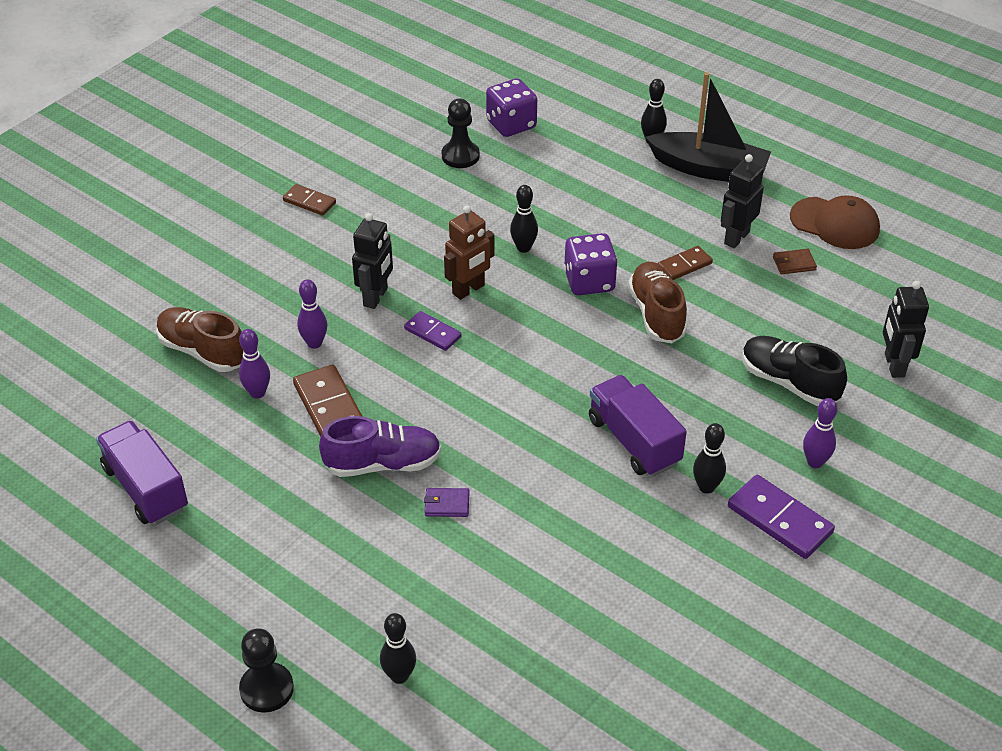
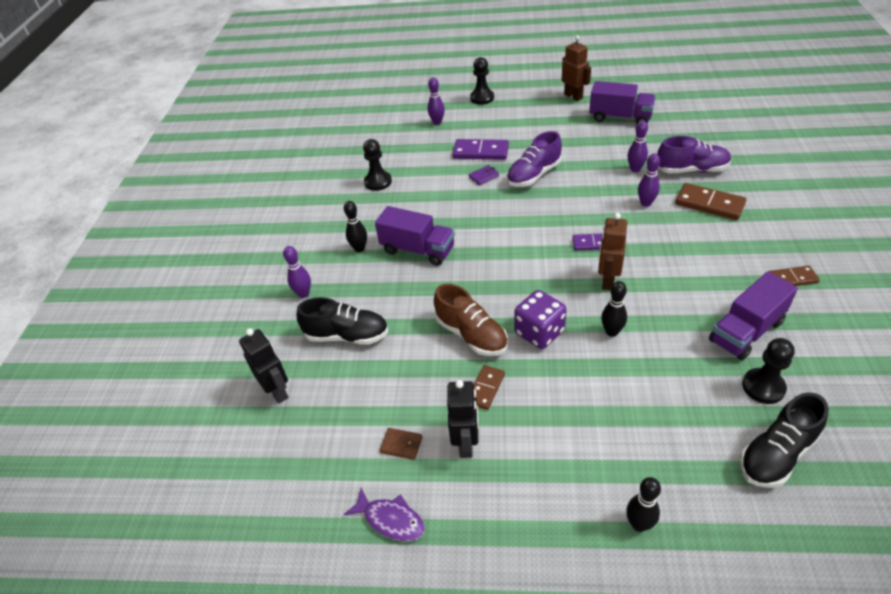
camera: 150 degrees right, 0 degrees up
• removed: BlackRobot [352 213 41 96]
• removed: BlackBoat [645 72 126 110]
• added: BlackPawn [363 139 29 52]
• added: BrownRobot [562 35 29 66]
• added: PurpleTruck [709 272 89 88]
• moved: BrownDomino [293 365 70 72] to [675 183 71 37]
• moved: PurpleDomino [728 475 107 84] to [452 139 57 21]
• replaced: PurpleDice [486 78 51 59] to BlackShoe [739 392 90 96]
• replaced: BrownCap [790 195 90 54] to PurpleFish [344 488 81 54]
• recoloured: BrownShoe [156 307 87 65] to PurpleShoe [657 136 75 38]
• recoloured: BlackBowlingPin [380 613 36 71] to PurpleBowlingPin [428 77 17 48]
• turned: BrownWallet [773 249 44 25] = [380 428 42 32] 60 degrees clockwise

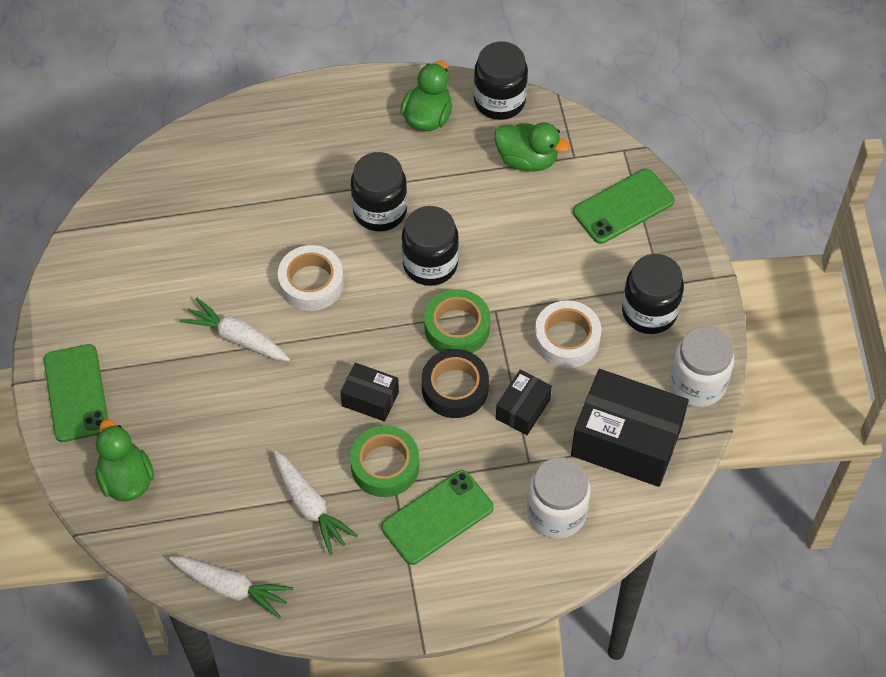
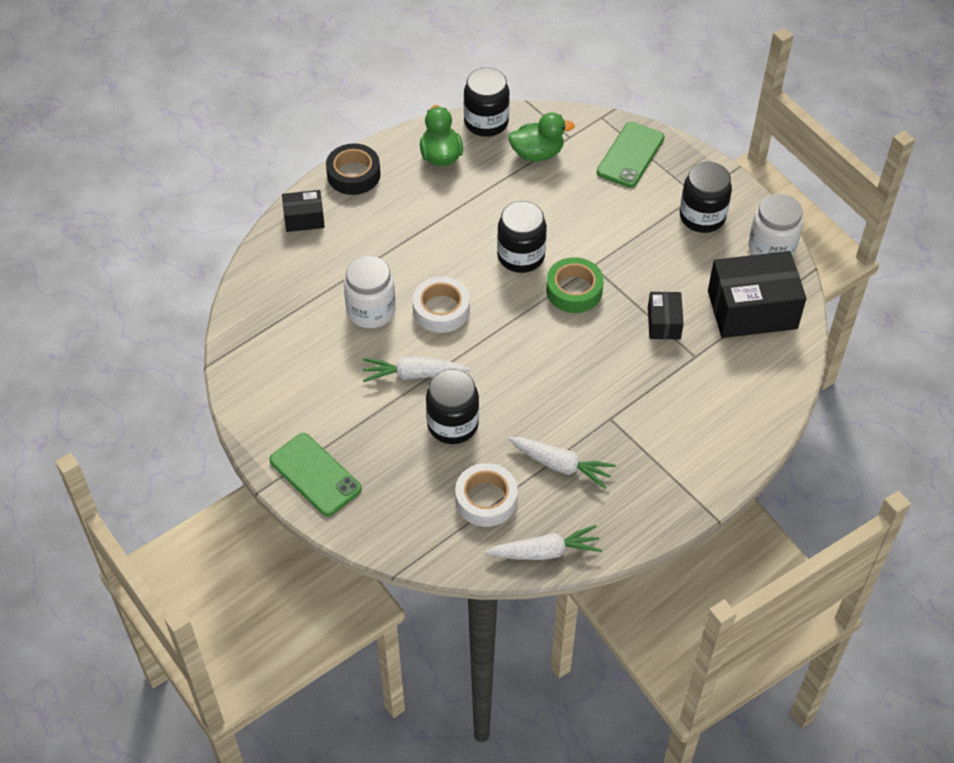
camera: 30 degrees left, 5 degrees down
• removed: GreenDuck [95 419 59 82]
• removed: GreenTape [350 425 69 72]
• removed: GreenPhone [381 470 113 95]
• moved: BlackBox [340 363 59 59] to [282 190 43 42]
• moved: BlackJar [351 152 56 80] to [426 369 53 75]
• moved: BlackTape [422 349 67 69] to [326 143 54 52]
• moved: WhiteJar [527 457 64 82] to [344 256 52 73]
• moved: WhiteTape [534 300 68 68] to [455 463 63 64]

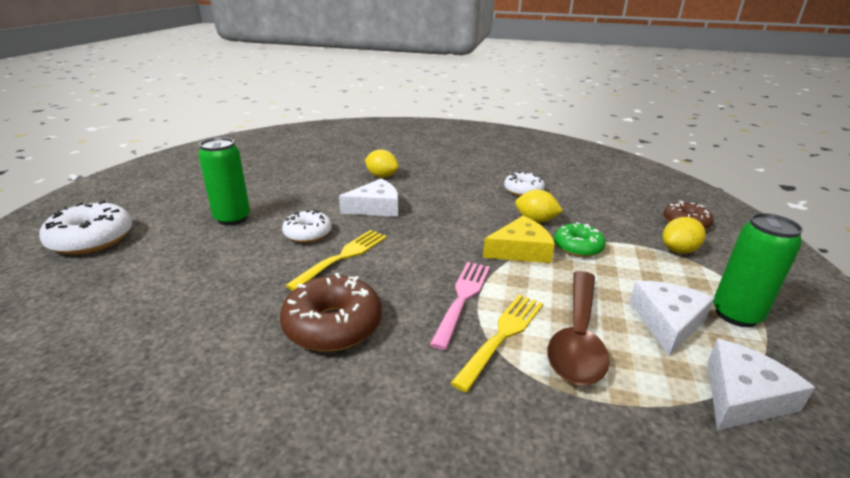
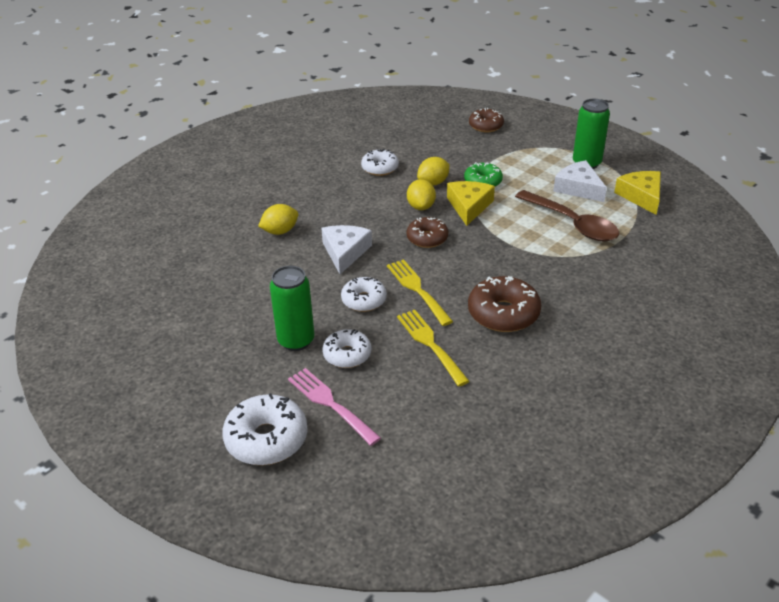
camera: 60 degrees left, 10 degrees up
• added: WhiteDonut [322 329 49 39]
• added: BrownDonut [407 217 41 31]
• moved: PinkFork [430 262 60 88] to [288 368 93 78]
• moved: YellowFork [451 294 92 98] to [397 310 72 76]
• moved: YellowLemon [662 217 44 37] to [407 179 29 31]
• recoloured: WhiteCheese [708 338 107 93] to YellowCheese [614 171 47 44]

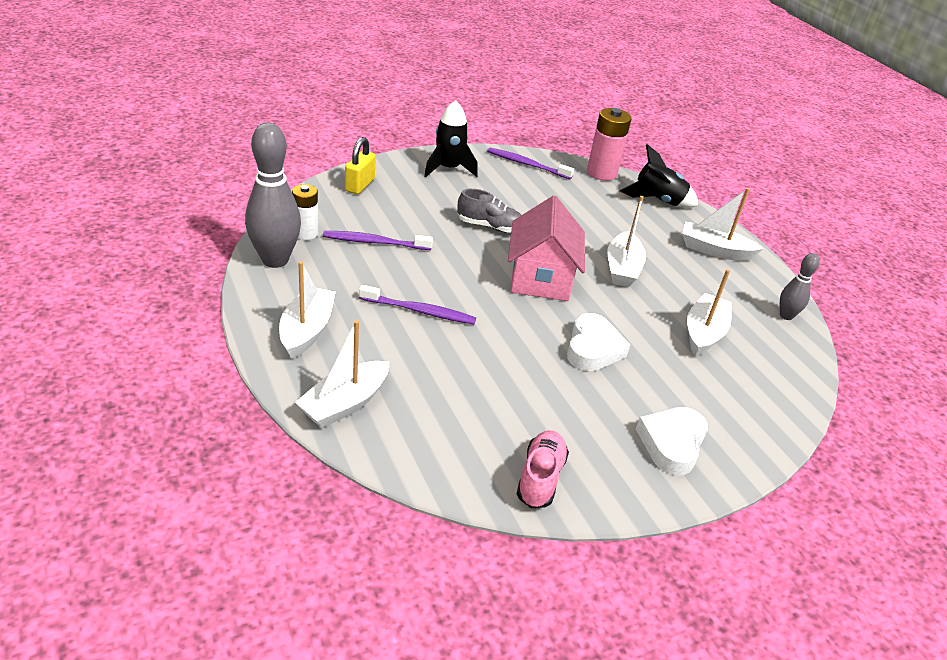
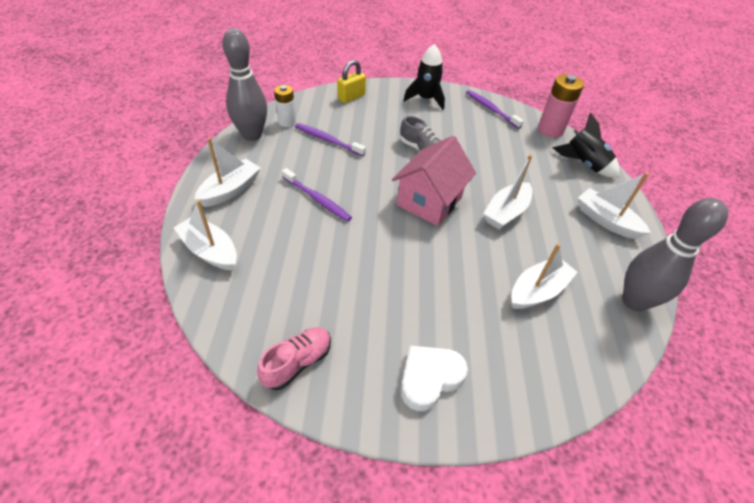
camera: 30 degrees right, 10 degrees up
• removed: WhiteHeart [567 313 63 58]
• turned: WhiteBoat [295 320 94 108] = [174 200 63 70] 60 degrees clockwise
• resized: GreyBowlingPin [780 253 40 67] = [622 198 106 114] x1.91

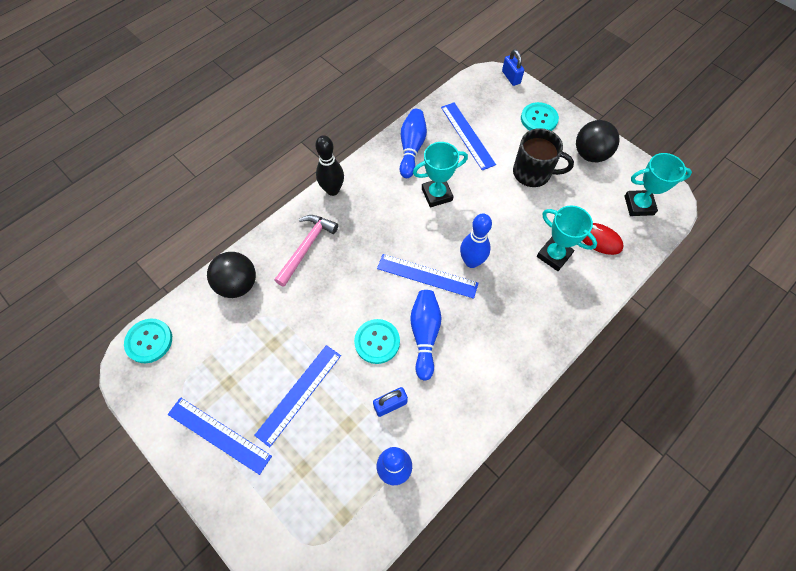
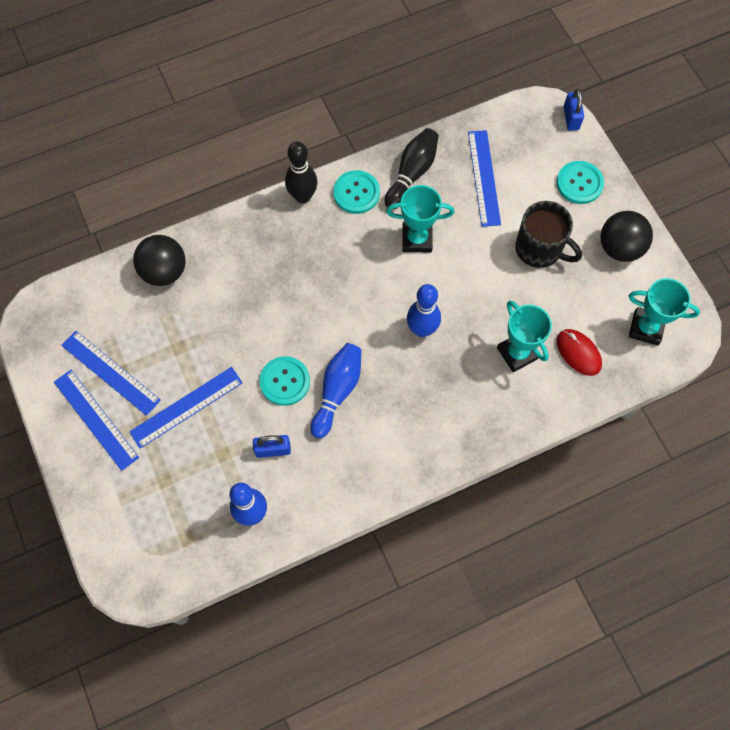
camera: 20 degrees right, 5 degrees up
• removed: PinkHammer [274 215 64 72]
• moved: TurquoiseButton [124 319 48 44] to [333 170 47 44]
• moved: BlueRuler [377 254 102 45] to [61 331 100 85]
• recoloured: BlueBowlingPin [400 109 27 69] to BlackBowlingPin [385 128 54 82]

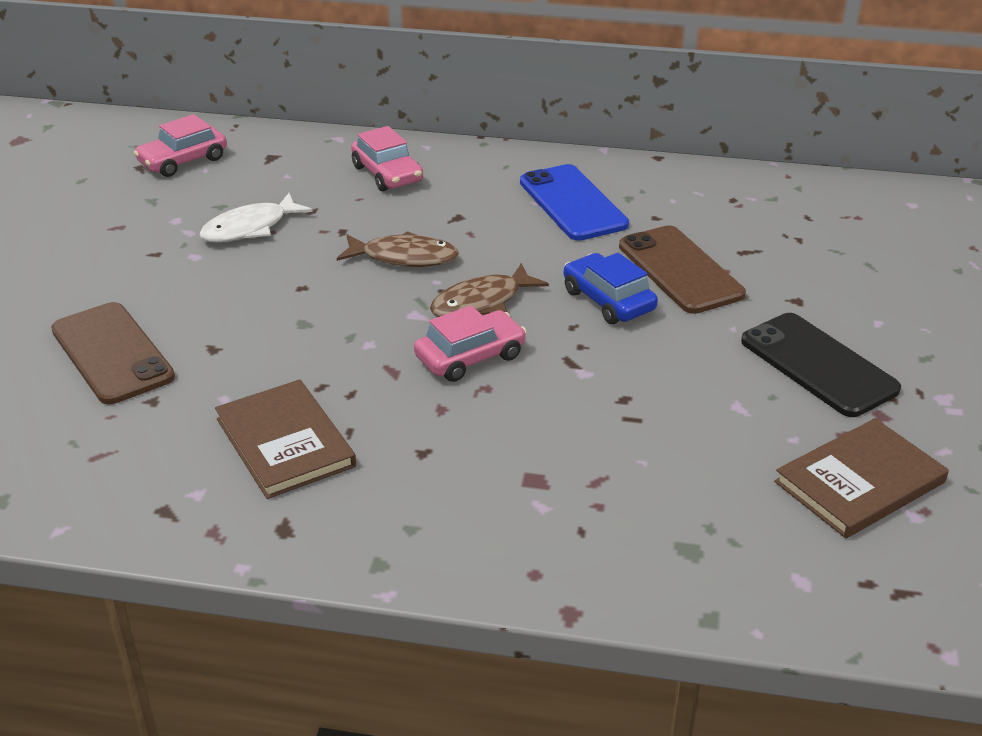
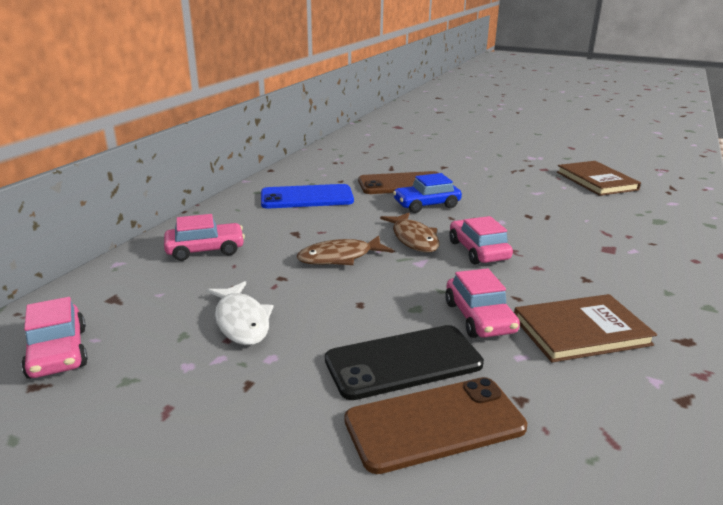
camera: 75 degrees left, 10 degrees down
• added: PinkCar [445 268 75 70]
• moved: BlackPhone [741 313 160 104] to [325 325 159 75]
• turned: BrownFish [337 231 122 36] = [297 236 96 29] 135 degrees counterclockwise

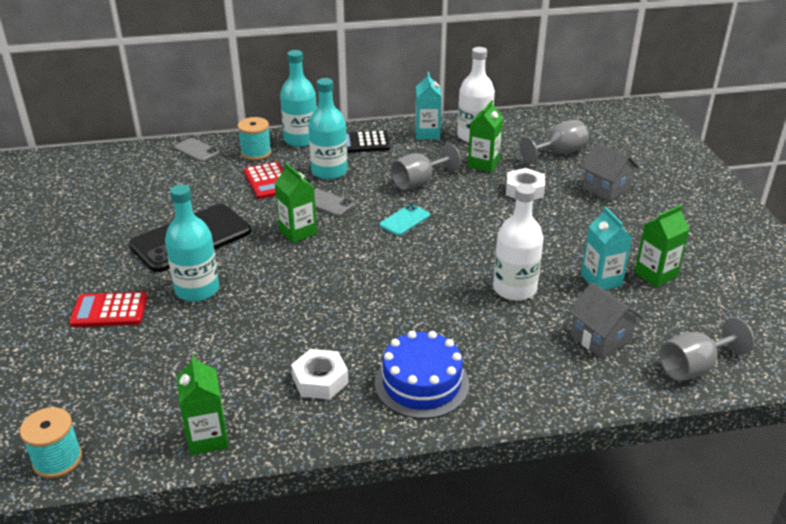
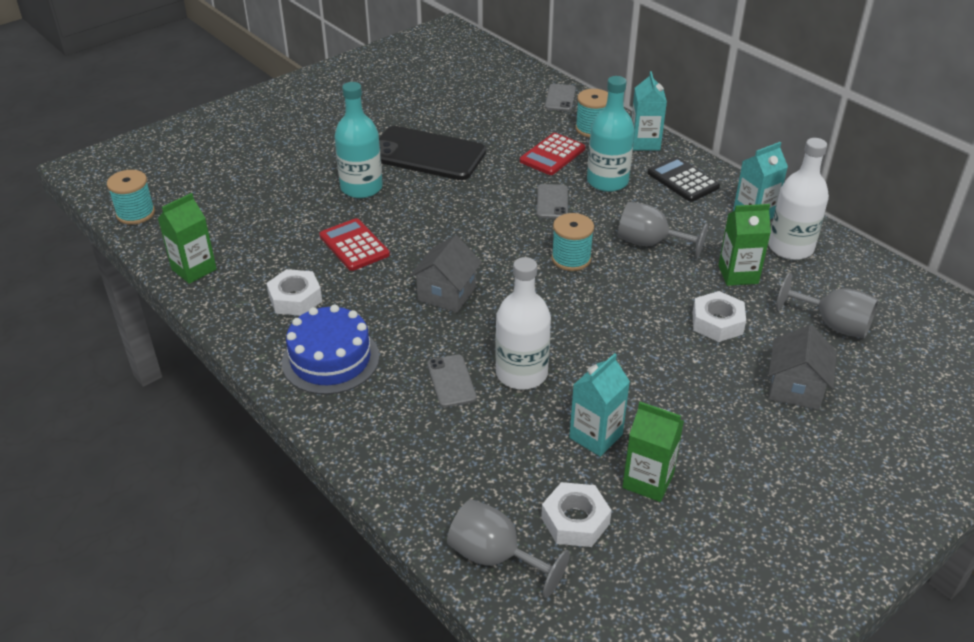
camera: 60 degrees right, 5 degrees up
• removed: GreenCarton [275 163 42 80]
• added: GreyPhone [427 354 50 53]
• added: WhiteNut [541 482 71 65]
• moved: RedCalculator [69 292 79 35] to [319 218 71 53]
• moved: GreyHouse [568 282 75 77] to [410 235 72 78]
• replaced: TurquoiseBottle [280 50 37 97] to TurquoiseCarton [631 71 36 80]
• replaced: TurquoisePhone [379 204 51 32] to TurquoiseSpool [551 213 43 58]

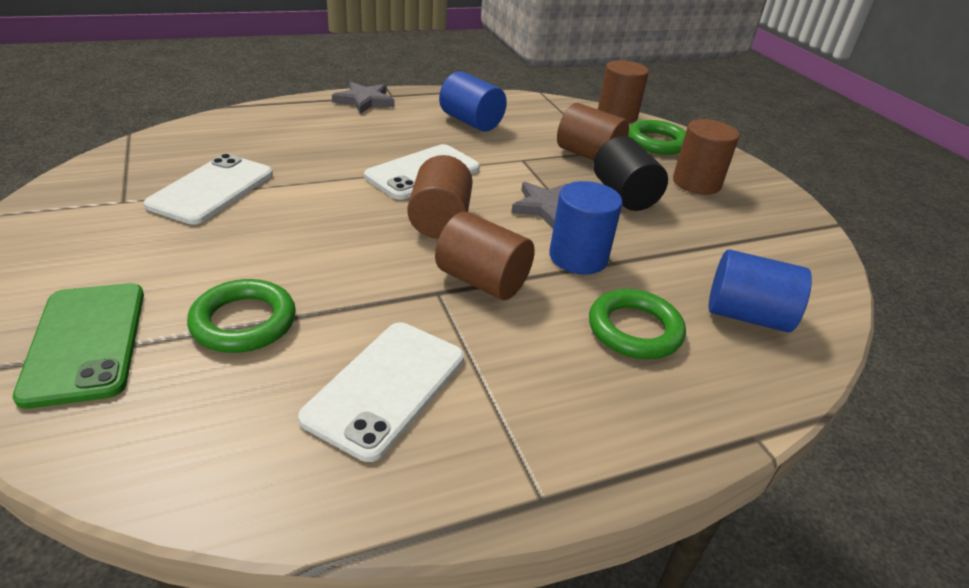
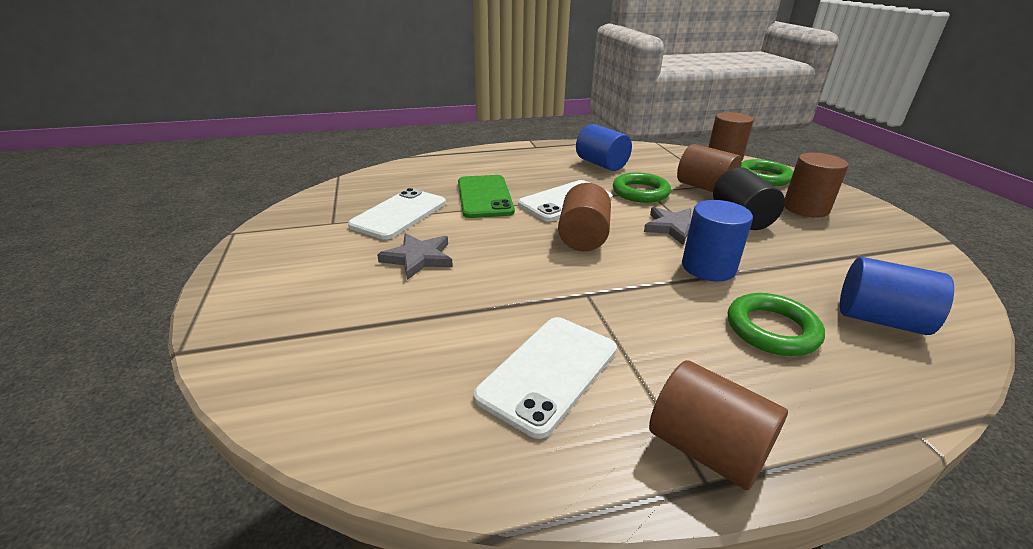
camera: 10 degrees right, 5 degrees down
• moved: GreenPhone [13 283 131 126] to [458 175 57 43]
• moved: GreenRing [187 279 109 74] to [613 172 58 31]
• moved: GreyStar [332 82 62 32] to [377 233 76 47]
• moved: BrownCylinder [435 212 100 88] to [649 360 139 130]

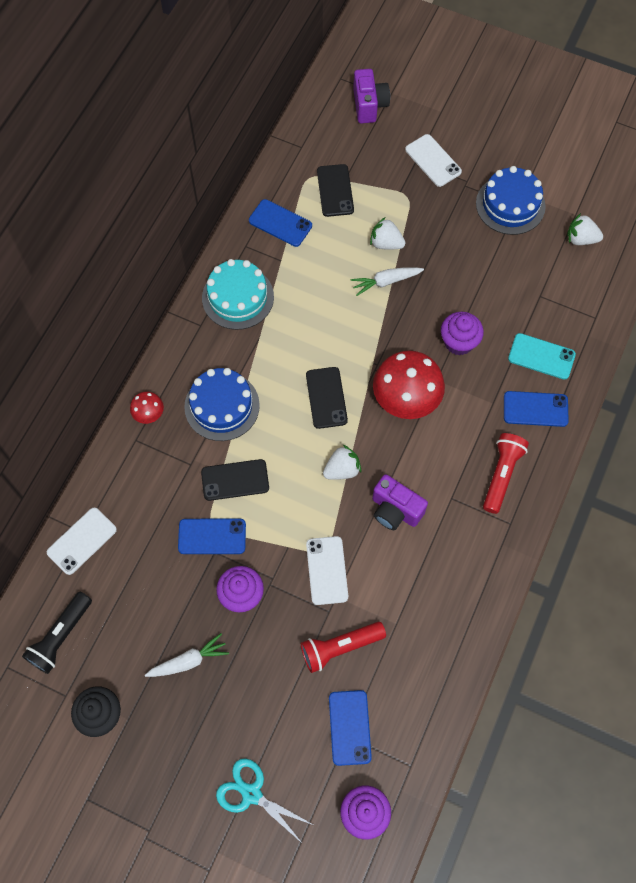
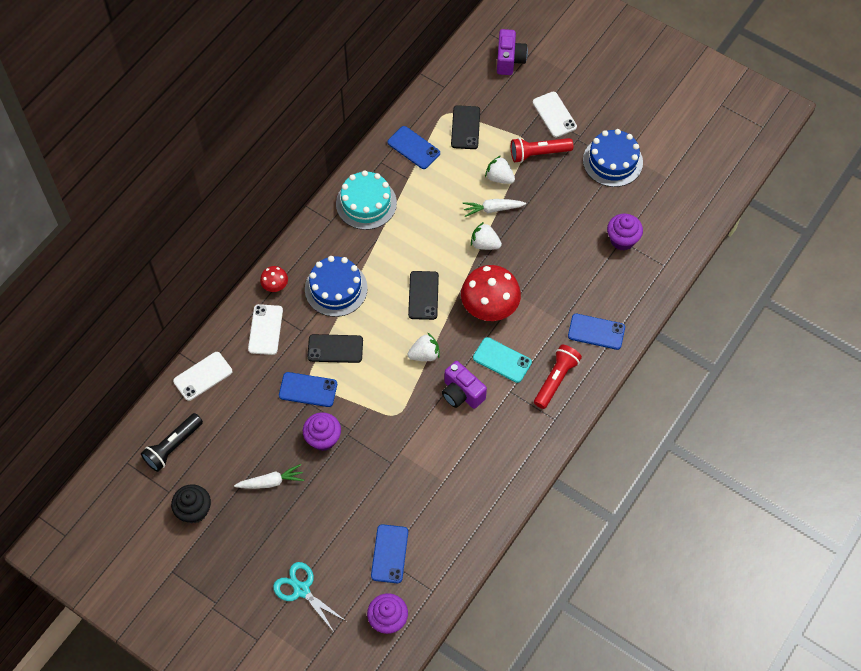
camera: 10 degrees right, 5 degrees down
• moved: RedFlashlight [301 622 85 51] to [511 138 62 25]
• moved: WhitePhone [306 536 42 69] to [248 304 35 51]
• moved: PurpleCupcake [441 312 43 43] to [607 214 36 36]
• moved: TurquoisePhone [508 333 68 47] to [473 337 59 46]
• moved: WhiteStrawberry [567 213 36 32] to [471 222 31 28]

